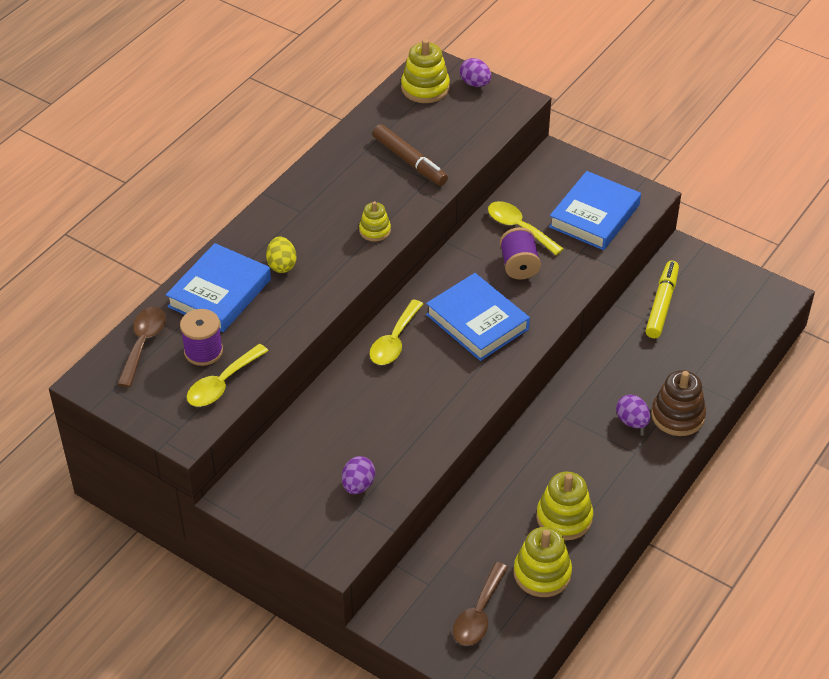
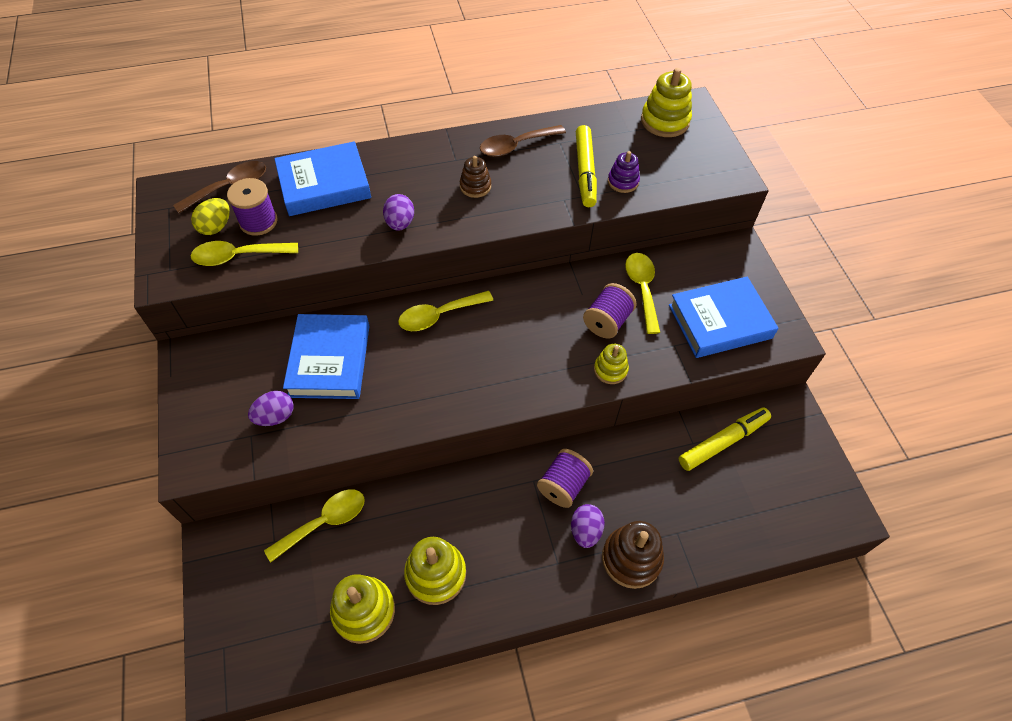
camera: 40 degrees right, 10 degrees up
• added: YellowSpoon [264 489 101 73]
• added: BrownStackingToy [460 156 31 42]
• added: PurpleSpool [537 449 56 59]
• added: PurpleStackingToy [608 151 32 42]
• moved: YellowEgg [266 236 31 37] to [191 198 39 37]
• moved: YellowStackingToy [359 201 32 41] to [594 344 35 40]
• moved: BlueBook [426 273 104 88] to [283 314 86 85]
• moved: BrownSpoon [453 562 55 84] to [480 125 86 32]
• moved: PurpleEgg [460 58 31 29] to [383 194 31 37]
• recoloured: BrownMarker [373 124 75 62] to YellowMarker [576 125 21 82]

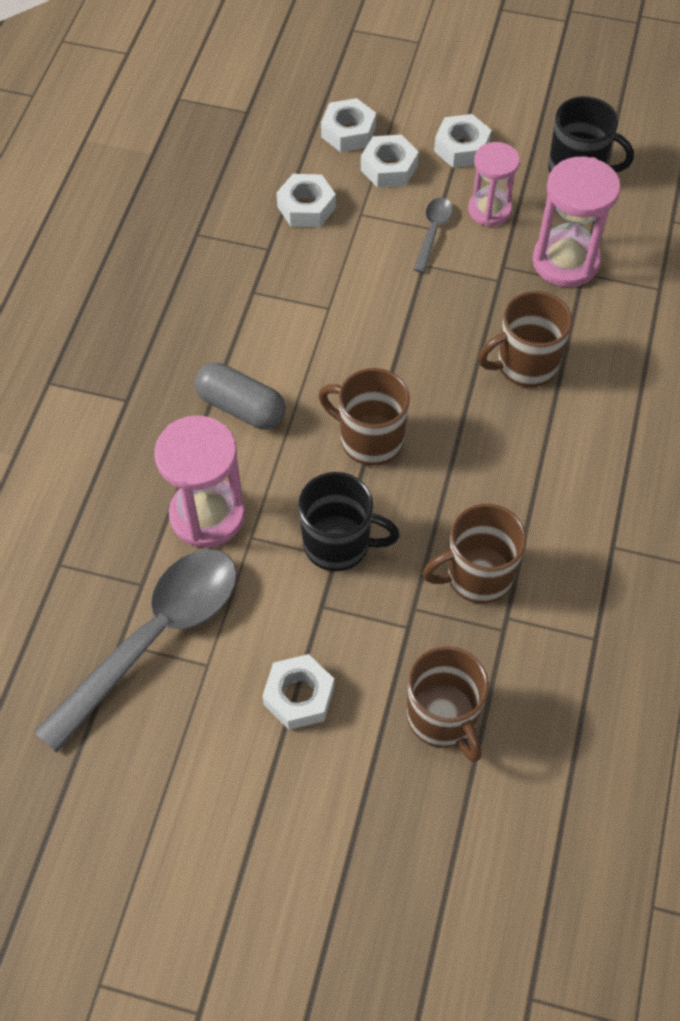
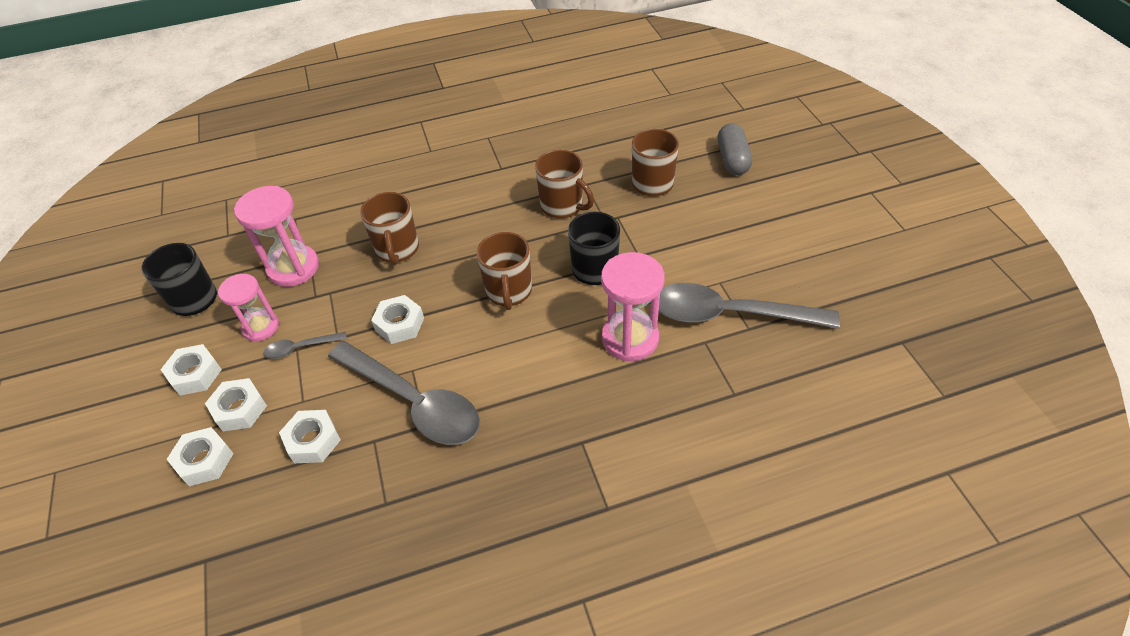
camera: 120 degrees left, 10 degrees down
• added: GreySpoon [328 341 152 104]
• moved: GreyCapsule [195 362 91 67] to [718 123 34 52]
• moved: WhiteNut [262 654 72 76] to [371 295 53 49]
• turned: BrownMug [478 291 94 96] = [360 192 59 73] 45 degrees clockwise

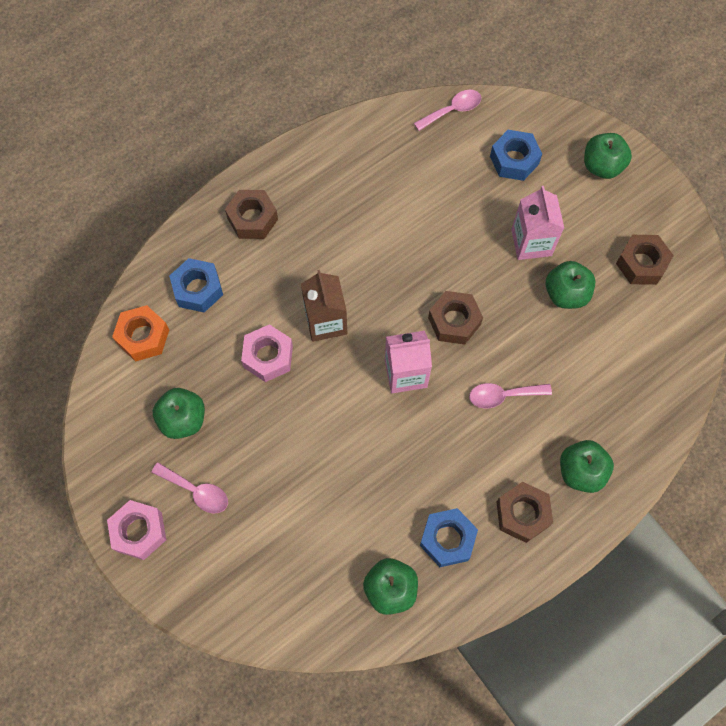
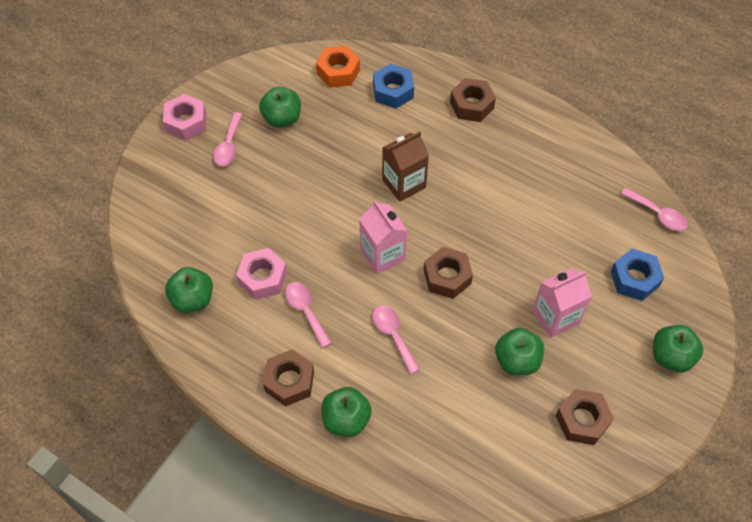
camera: 70 degrees right, 10 degrees down
• removed: BlueNut [420 508 58 59]
• added: PinkSpoon [285 282 47 66]
• moved: PinkNut [241 324 52 58] to [236 248 51 52]

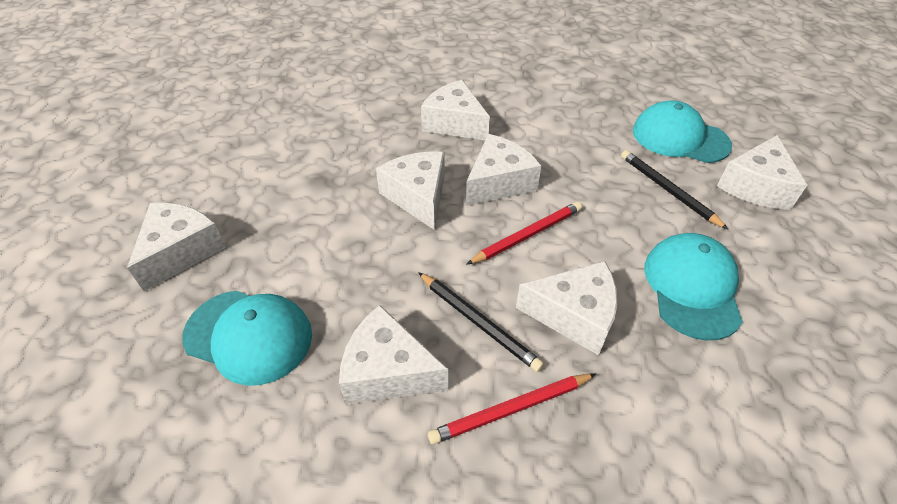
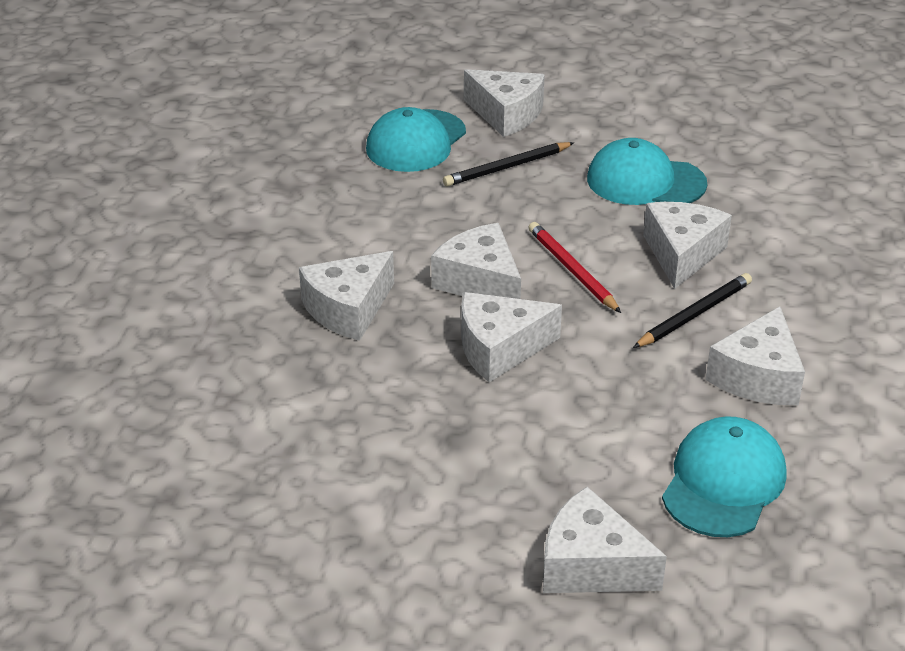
camera: 85 degrees left, 10 degrees down
• removed: RedPencil [428 374 168 70]

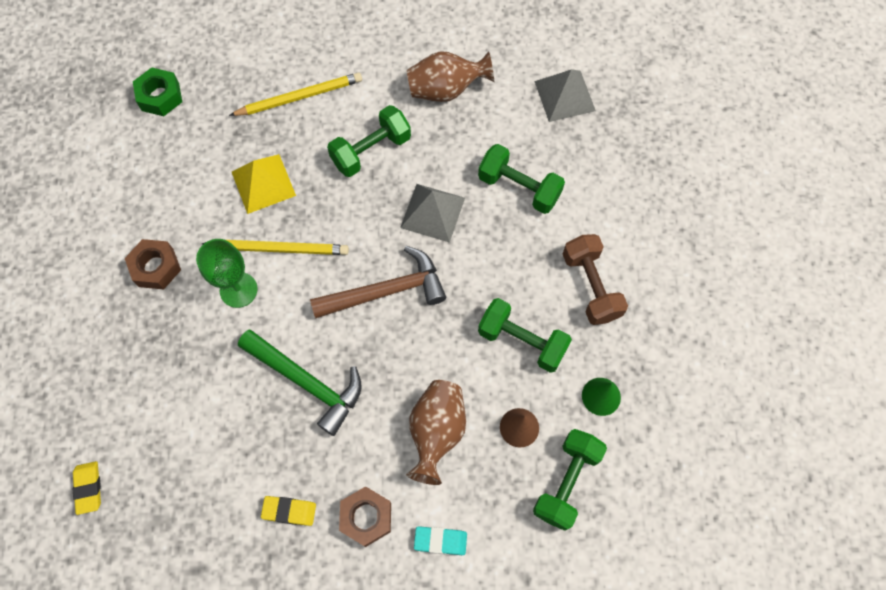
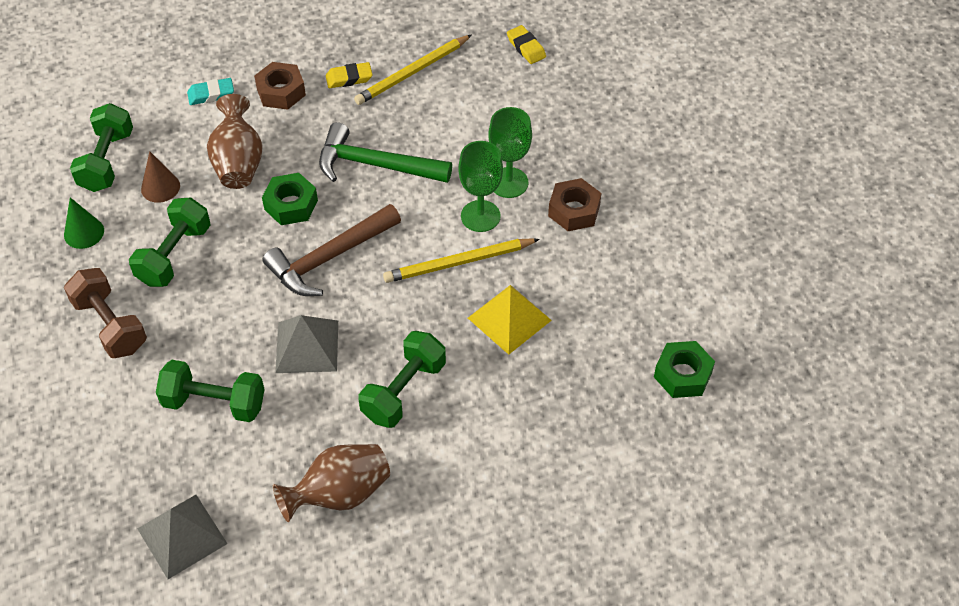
camera: 160 degrees right, 15 degrees down
• added: GreenNut [262 173 56 52]
• added: GreenGoblet [488 107 44 91]
• moved: YellowPencil [229 72 133 44] to [354 35 117 70]
• turned: GreenDumbbell [478 298 94 75] = [129 197 82 90] 75 degrees counterclockwise

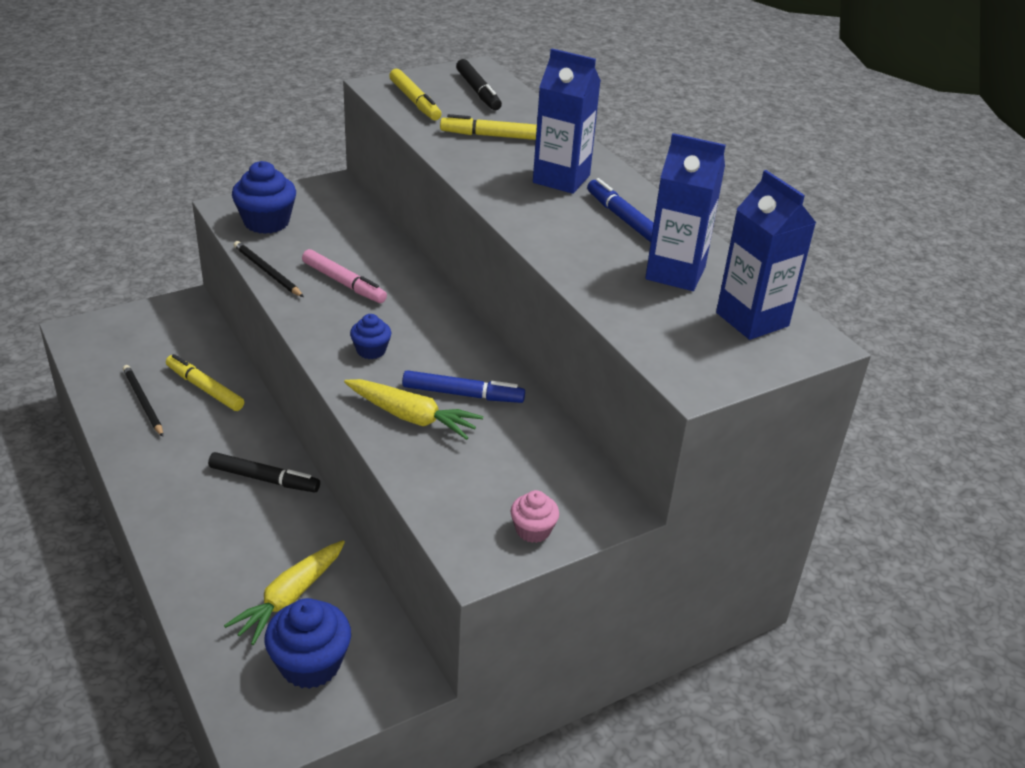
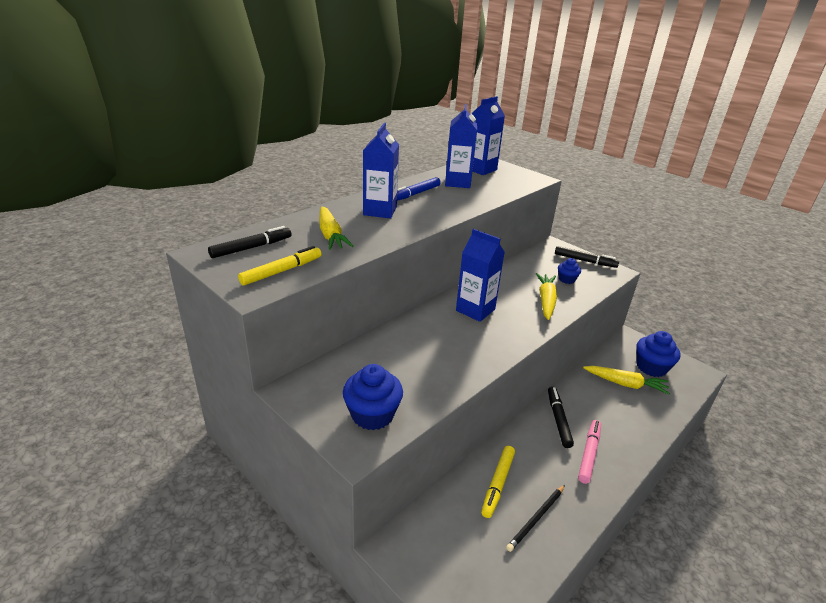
camera: 105 degrees left, 5 degrees down
• removed: BlackPencil [234 241 70 56]
• removed: BlueMarker [402 370 123 33]
• added: BlueCarton [456 229 49 93]
• moved: PinkMarker [302 249 85 54] to [578 420 23 64]
• moved: BlueCupcake [350 314 41 45] to [558 258 23 26]
• replaced: YellowMarker [440 114 97 26] to YellowCarrot [319 207 35 43]
• replaced: PinkCupcake [511 490 48 53] to BlackMarker [555 246 64 22]

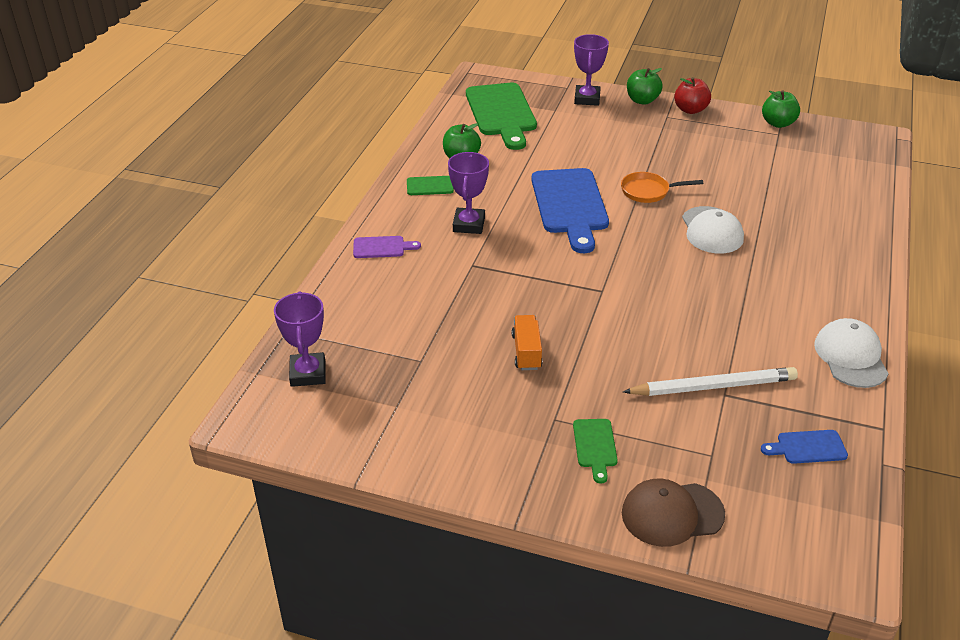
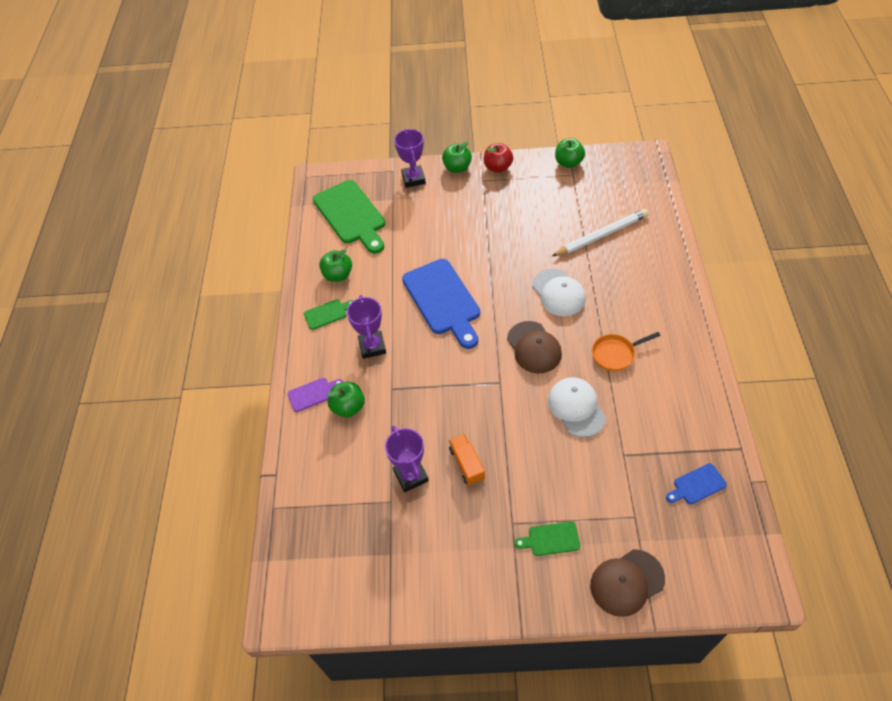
camera: 15 degrees left, 15 degrees up
• added: GreenApple [327 382 38 36]
• added: BrownCap [507 321 55 53]
• moved: PurpleTrophy [274 291 52 96] to [385 426 44 66]
• moved: OrangePan [621 172 82 31] to [592 332 69 39]
• moved: WhitePencil [623 367 175 29] to [551 209 98 48]
• moved: WhiteCap [814 318 75 70] to [548 377 58 61]
• turned: GreenCuttingBoard [573 419 45 65] = [514 522 66 34] 105 degrees clockwise

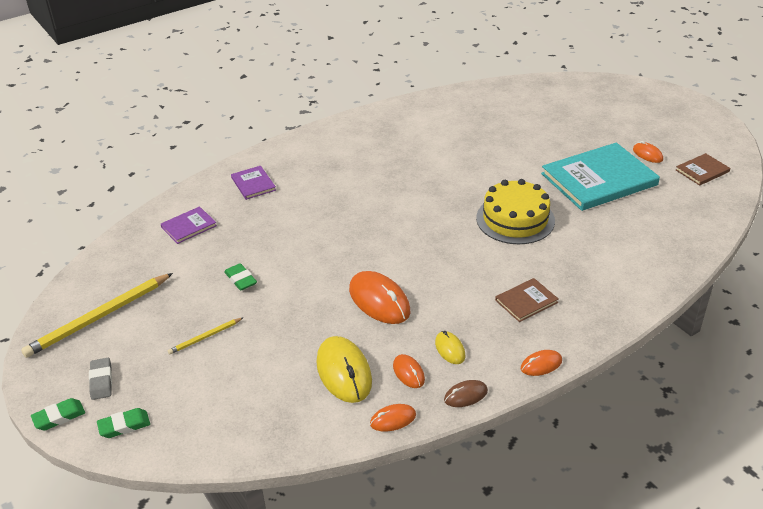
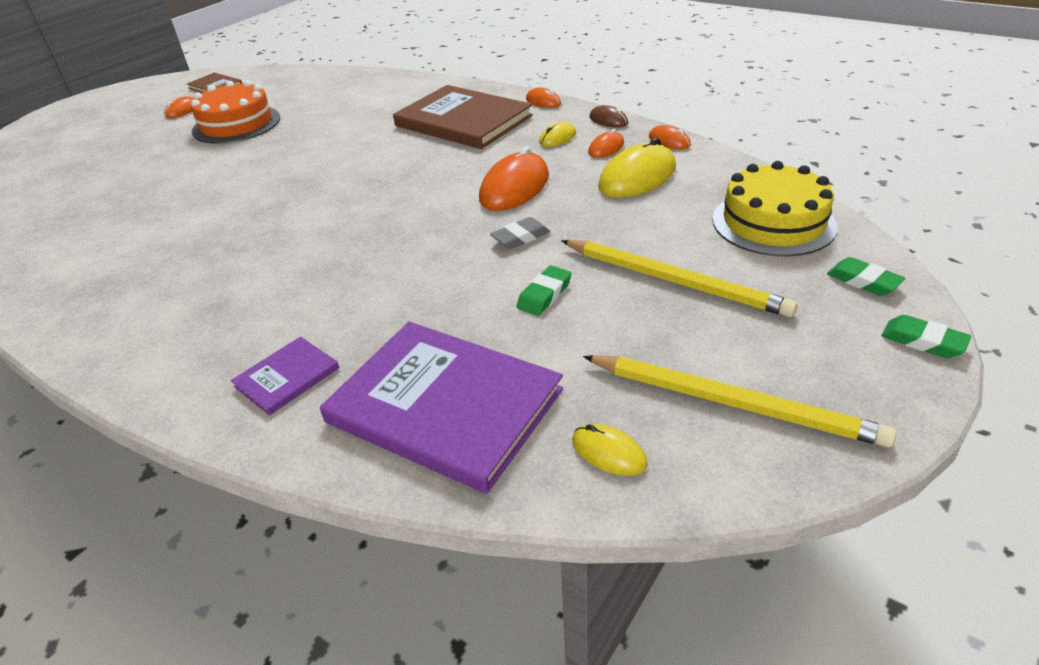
camera: 110 degrees left, 0 degrees up
• added: YellowMouse [572 424 75 52]
• moved: GreyEraser [89 358 23 42] to [490 217 60 32]
• moved: YellowCake [476 179 79 65] to [712 161 126 95]
• replaced: TurquoiseBook [541 143 119 68] to OrangeCake [191 80 89 64]
• resized: PurpleBook [161 206 56 38] = [320 322 243 171] x2.16
• resized: YellowPencil [168 317 76 38] = [561 240 236 77] x2.06
• resized: BrownBook [495 278 63 44] = [393 85 140 64] x2.16

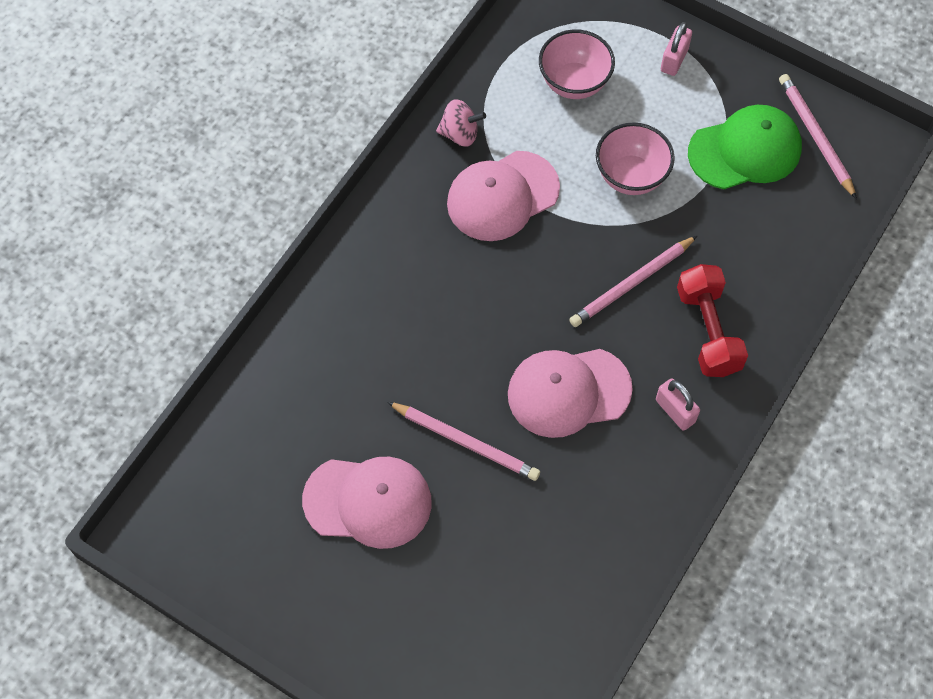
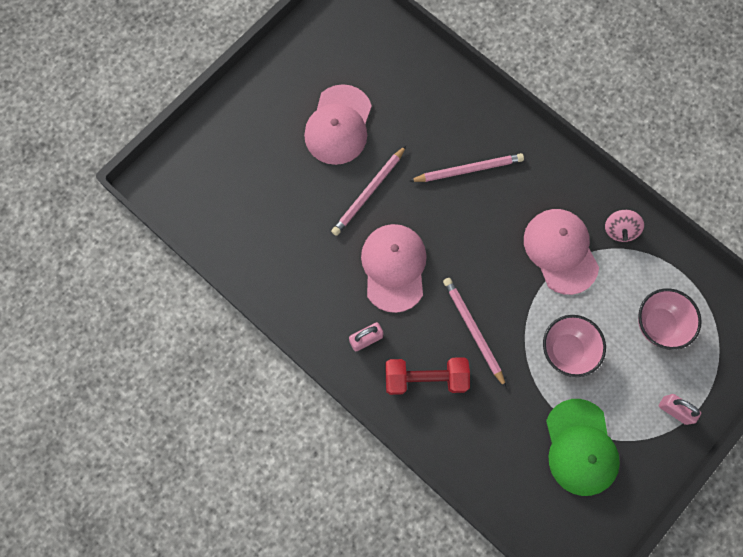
camera: 100 degrees right, 10 degrees up
• moved: PinkPencil [779 74 78 125] to [409 153 115 29]

